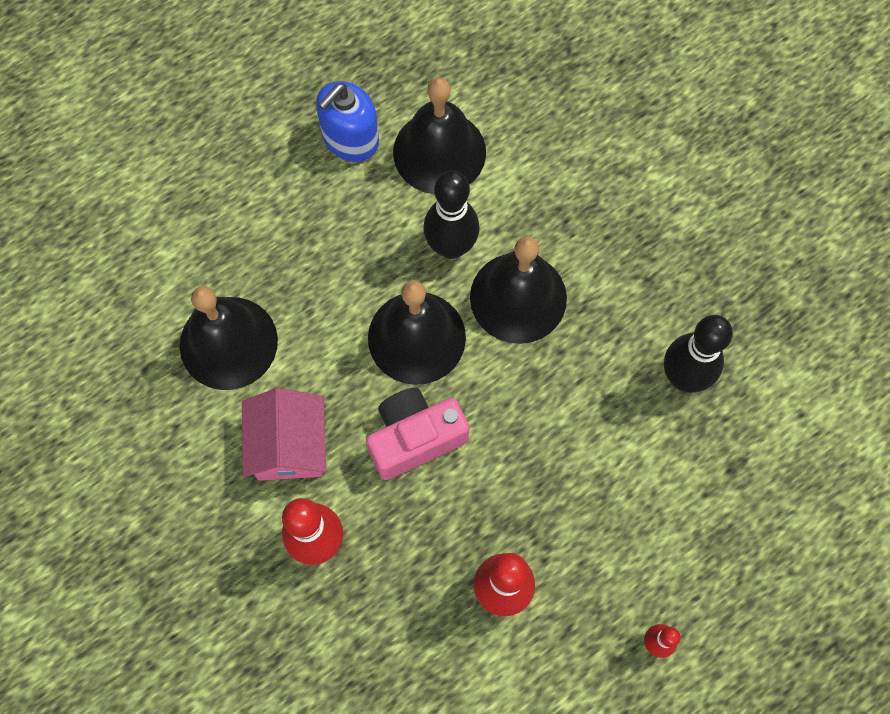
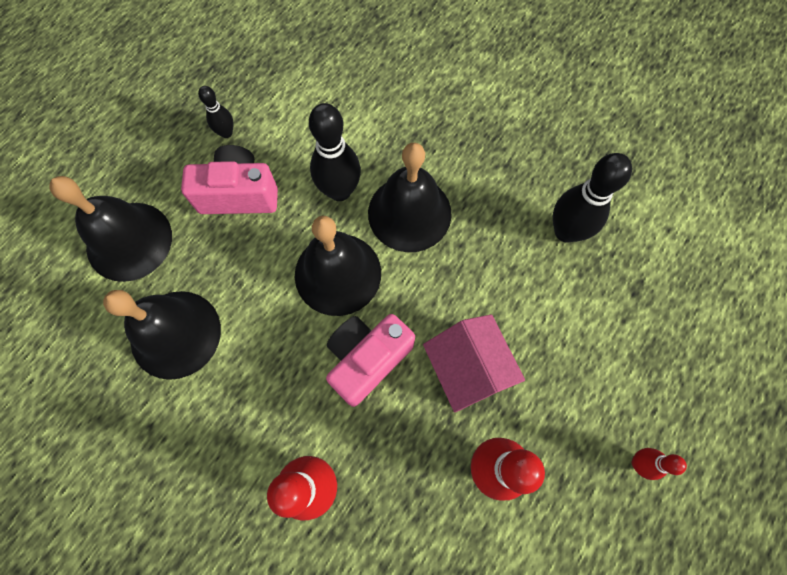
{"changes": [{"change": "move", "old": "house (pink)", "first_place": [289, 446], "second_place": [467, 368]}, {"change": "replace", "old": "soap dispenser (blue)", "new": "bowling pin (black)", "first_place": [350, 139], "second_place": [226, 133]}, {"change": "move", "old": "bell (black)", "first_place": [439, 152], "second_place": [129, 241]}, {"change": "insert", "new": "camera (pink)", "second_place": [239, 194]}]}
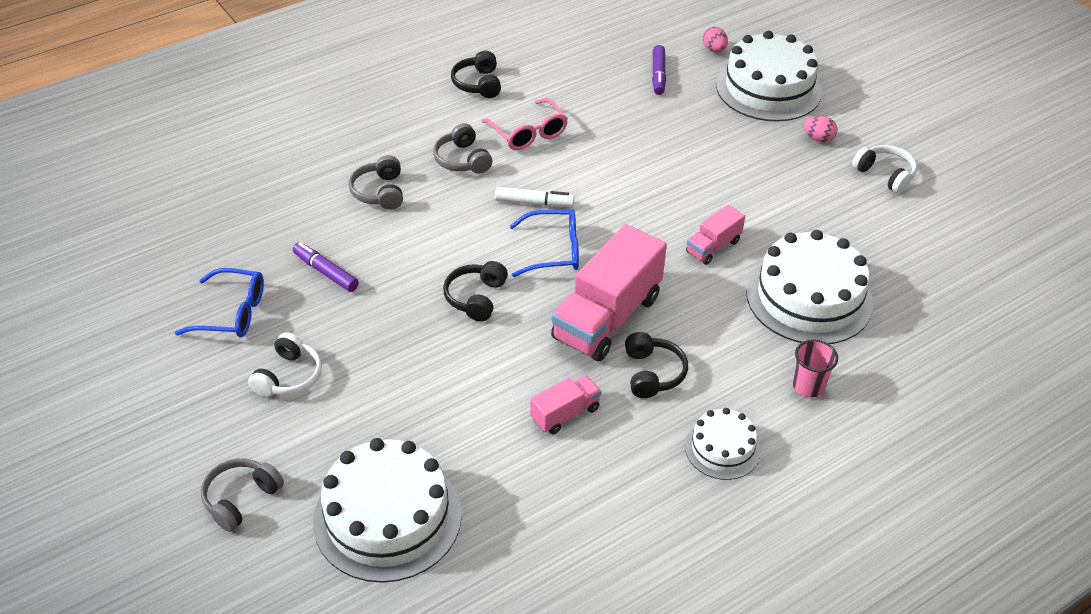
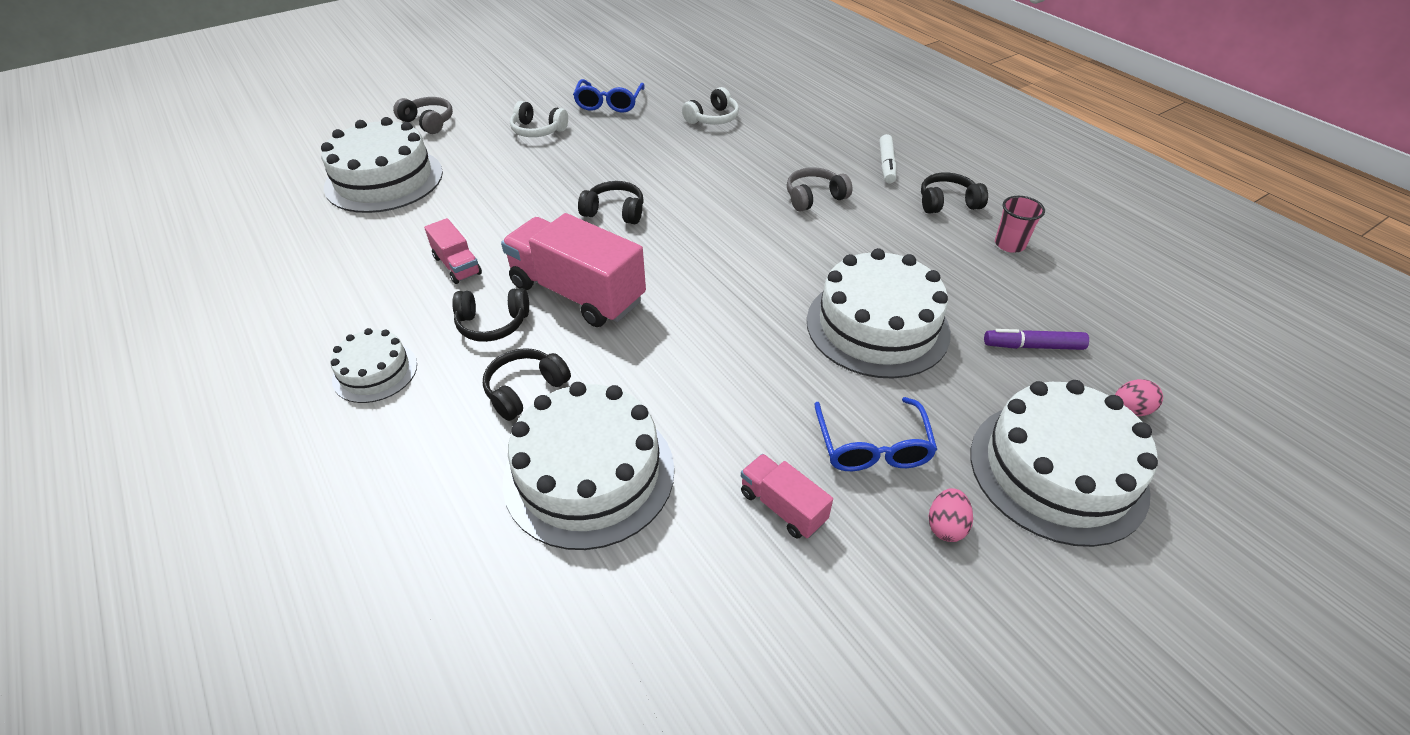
{"changes": [{"change": "delete", "old": "marker (purple)", "first_place": [325, 272]}, {"change": "delete", "old": "headphones (grey)", "first_place": [380, 192]}, {"change": "delete", "old": "glasses (pink)", "first_place": [528, 133]}, {"change": "move", "old": "marker (white)", "first_place": [534, 203], "second_place": [886, 165]}, {"change": "move", "old": "glasses (blue)", "first_place": [554, 251], "second_place": [872, 447]}, {"change": "move", "old": "truck (pink)", "first_place": [713, 247], "second_place": [782, 507]}, {"change": "move", "old": "cup (pink)", "first_place": [808, 386], "second_place": [1009, 244]}, {"change": "move", "old": "headphones (white)", "first_place": [885, 175], "second_place": [713, 118]}, {"change": "insert", "new": "headphones (black)", "second_place": [525, 390]}, {"change": "insert", "new": "cake (white)", "second_place": [877, 326]}]}
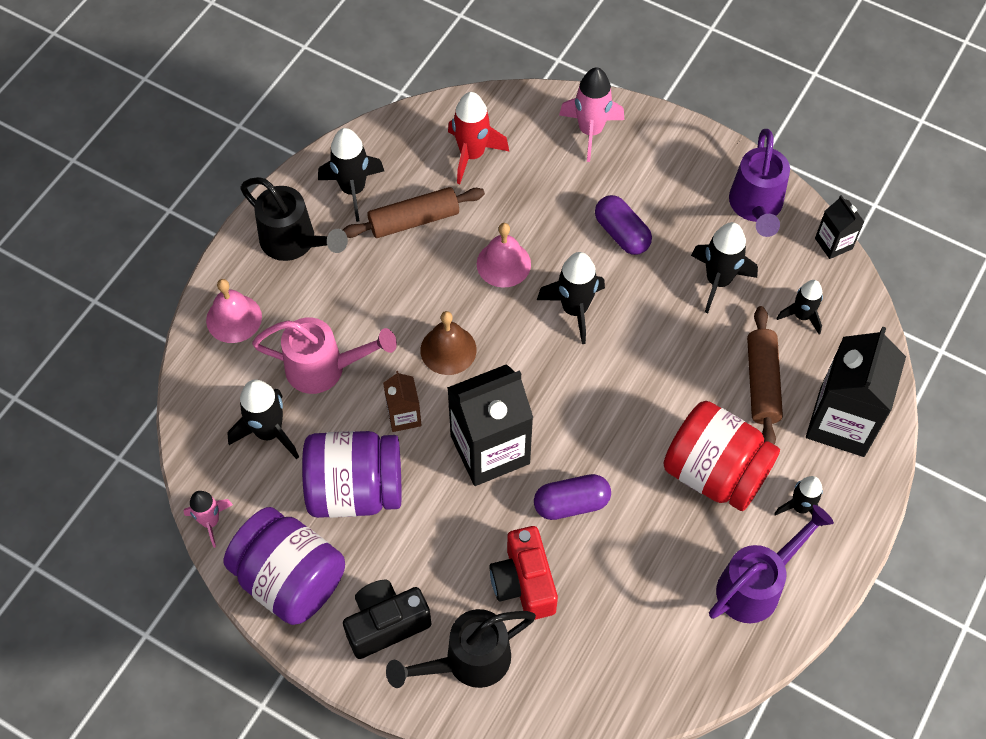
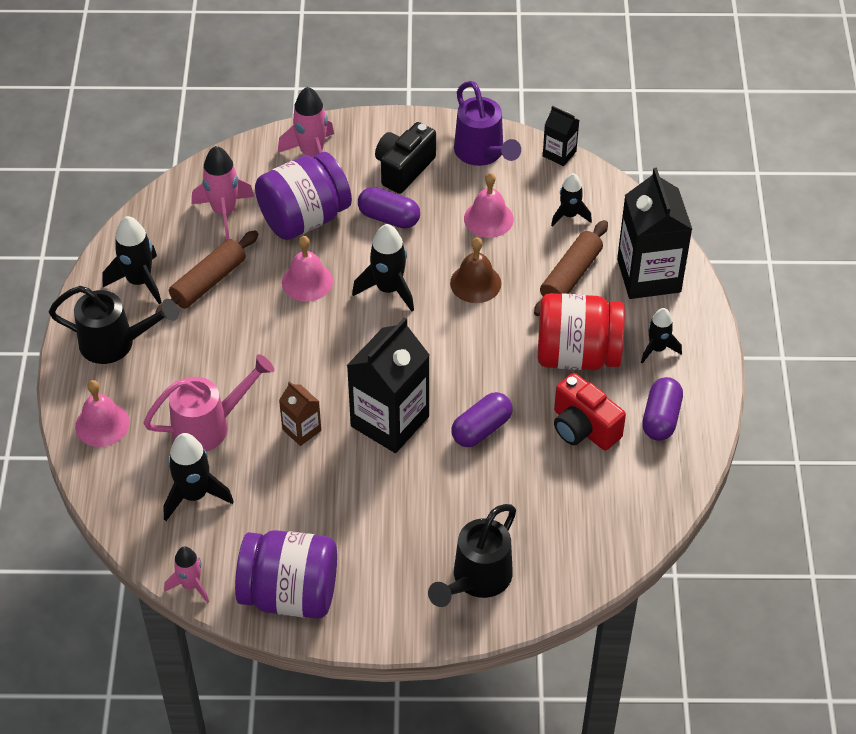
{"changes": [{"change": "move", "old": "jar (purple)", "first_place": [355, 489], "second_place": [304, 218]}, {"change": "move", "old": "camera (black)", "first_place": [386, 624], "second_place": [404, 169]}, {"change": "move", "old": "bell (brown)", "first_place": [448, 350], "second_place": [475, 283]}, {"change": "recolor", "old": "rocket (red)", "new": "rocket (pink)", "first_place": [472, 155], "second_place": [224, 212]}, {"change": "move", "old": "camera (red)", "first_place": [524, 583], "second_place": [583, 428]}, {"change": "replace", "old": "rocket (black)", "new": "bell (pink)", "first_place": [718, 281], "second_place": [488, 219]}, {"change": "replace", "old": "watering can (purple)", "new": "capsule (purple)", "first_place": [756, 585], "second_place": [660, 418]}, {"change": "rotate", "old": "rolling pin (brown)", "first_place": [762, 383], "second_place": [570, 276], "degrees": 60}]}
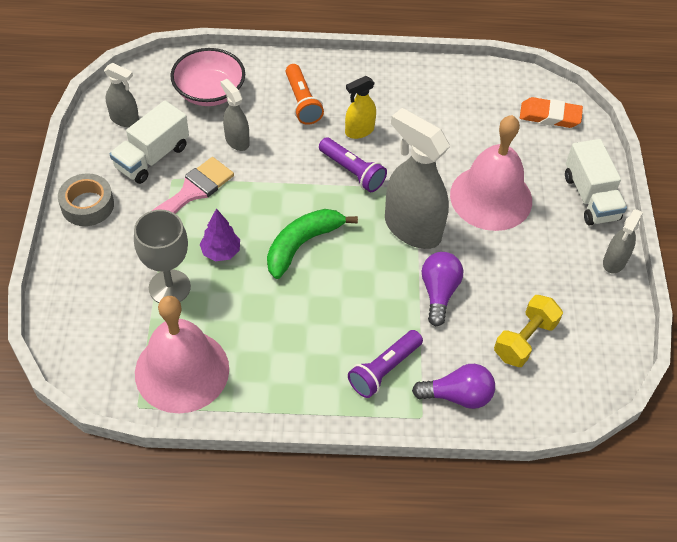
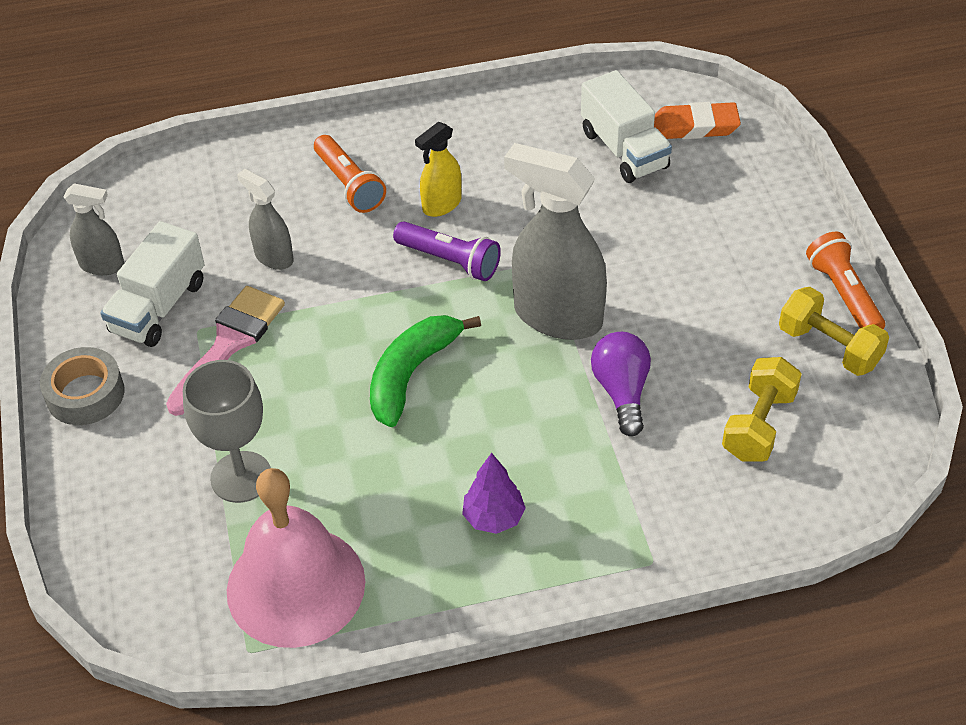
{"changes": [{"change": "delete", "old": "bowl (pink)", "first_place": [209, 92]}, {"change": "move", "old": "tree (purple)", "first_place": [221, 252], "second_place": [494, 518]}, {"change": "delete", "old": "flashlight (purple)", "first_place": [384, 370]}, {"change": "delete", "old": "light bulb (purple)", "first_place": [457, 396]}, {"change": "delete", "old": "bell (pink)", "first_place": [491, 197]}, {"change": "move", "old": "truck (white)", "first_place": [590, 197], "second_place": [624, 150]}, {"change": "replace", "old": "spray bottle (grey)", "new": "flashlight (orange)", "first_place": [614, 261], "second_place": [843, 294]}, {"change": "insert", "new": "dumbbell (yellow)", "second_place": [829, 347]}]}
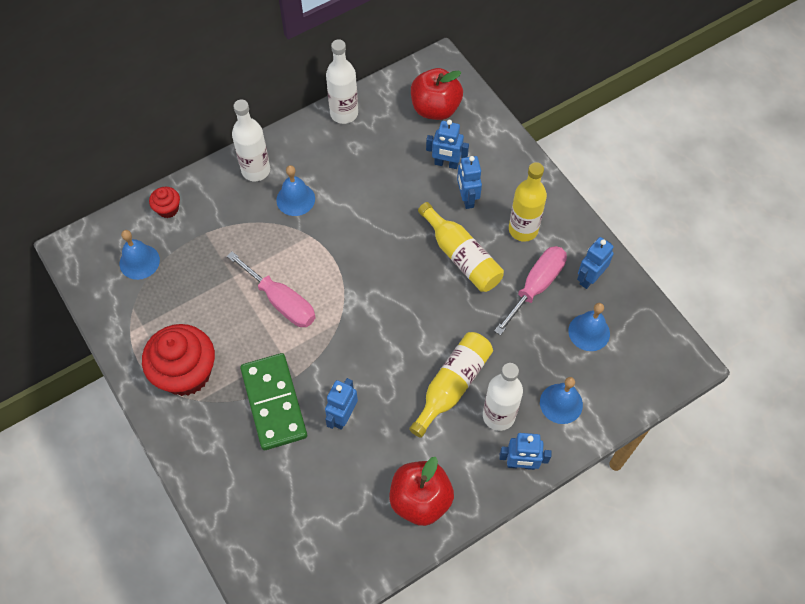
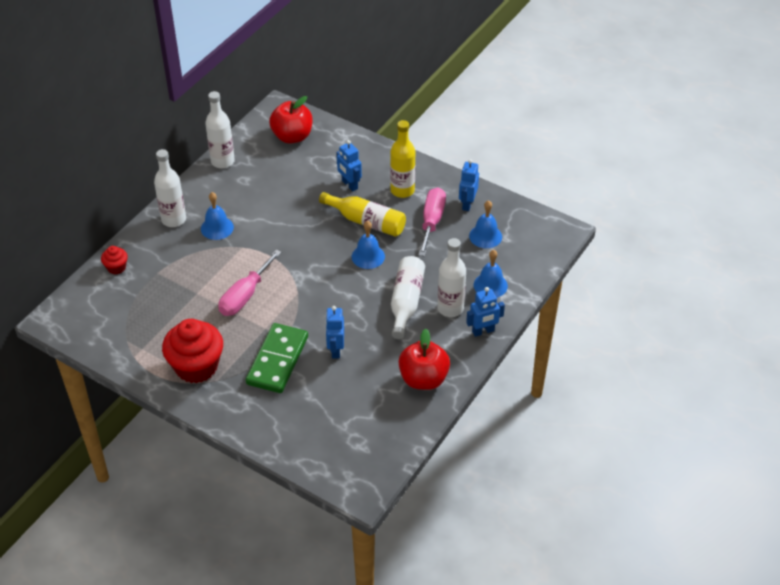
{"changes": [{"change": "move", "old": "bell (blue)", "first_place": [139, 261], "second_place": [368, 256]}, {"change": "rotate", "old": "screwdriver (pink)", "first_place": [281, 301], "second_place": [245, 296], "degrees": 105}, {"change": "rotate", "old": "domino (green)", "first_place": [274, 403], "second_place": [277, 360], "degrees": 60}, {"change": "recolor", "old": "bottle (yellow)", "new": "bottle (white)", "first_place": [452, 385], "second_place": [406, 302]}, {"change": "delete", "old": "robot (blue)", "first_place": [446, 164]}]}
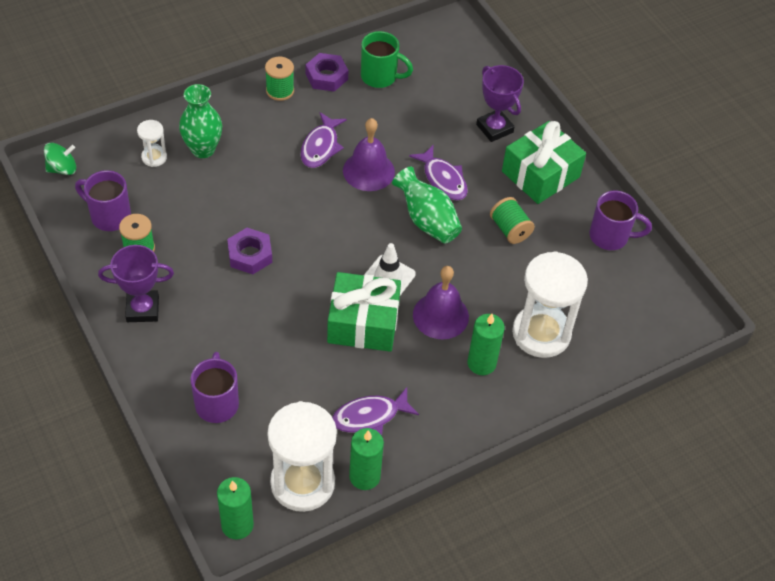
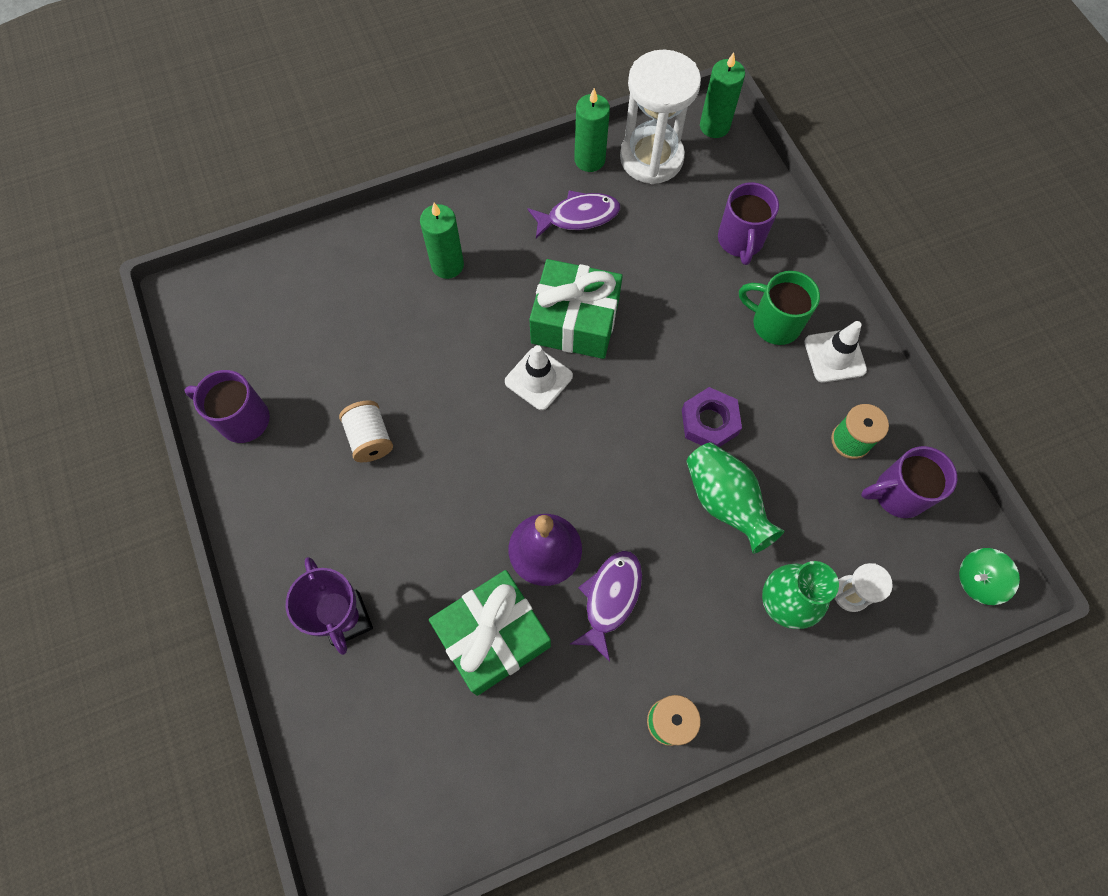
{"changes": [{"change": "rotate", "old": "mug (purple)", "first_place": [109, 216], "second_place": [897, 494], "degrees": 135}, {"change": "replace", "old": "trophy (purple)", "new": "traffic cone (white)", "first_place": [142, 309], "second_place": [834, 356]}, {"change": "delete", "old": "nut (purple)", "first_place": [326, 76]}, {"change": "move", "old": "mug (green)", "first_place": [380, 77], "second_place": [774, 323]}, {"change": "move", "old": "vase (green)", "first_place": [427, 220], "second_place": [725, 502]}, {"change": "delete", "old": "fish (purple)", "first_place": [443, 179]}, {"change": "delete", "old": "bell (purple)", "first_place": [440, 315]}, {"change": "recolor", "old": "spool (green)", "new": "spool (white)", "first_place": [510, 229], "second_place": [370, 439]}, {"change": "move", "old": "gift (green)", "first_place": [540, 174], "second_place": [493, 637]}, {"change": "delete", "old": "hourglass (white)", "first_place": [541, 333]}]}
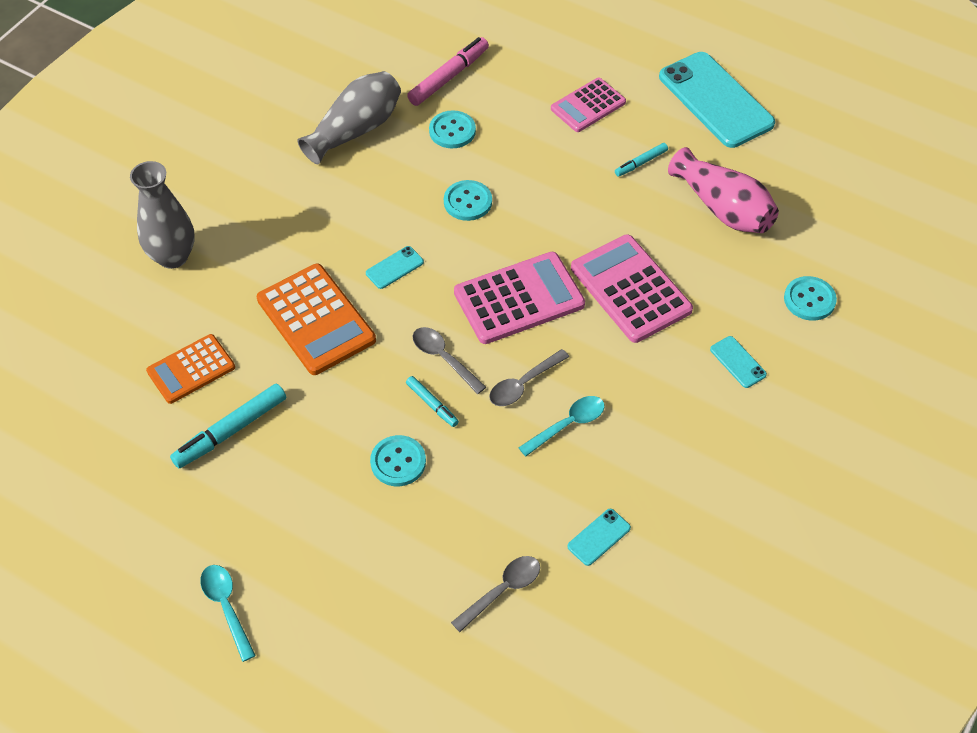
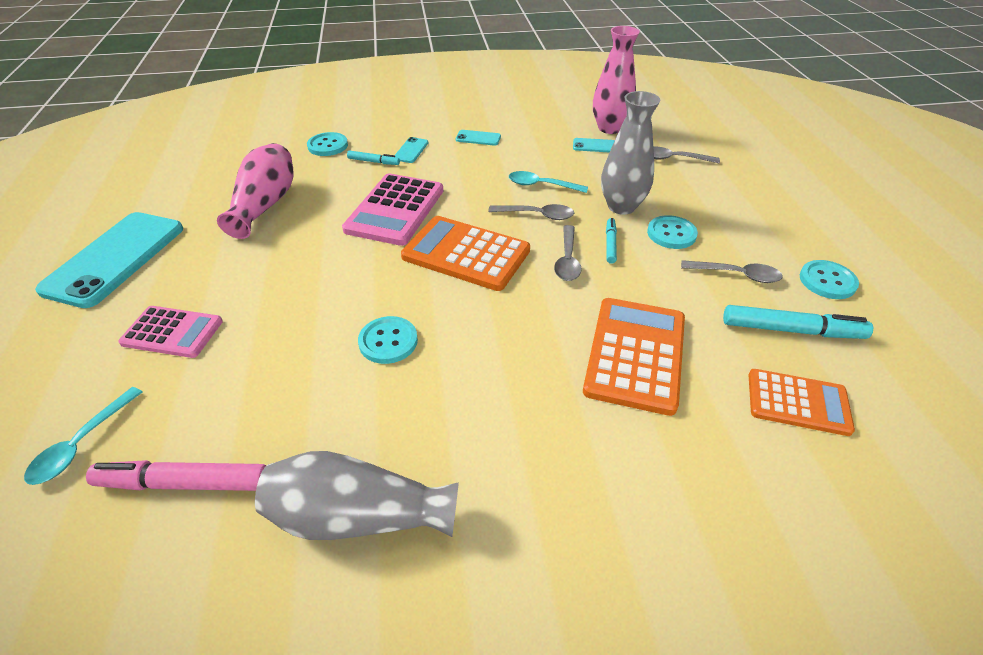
{"changes": [{"change": "move", "old": "vase (grey)", "first_place": [173, 256], "second_place": [621, 206]}, {"change": "move", "old": "spoon (turquoise)", "first_place": [227, 607], "second_place": [82, 443]}, {"change": "move", "old": "phone (turquoise)", "first_place": [394, 268], "second_place": [478, 138]}, {"change": "move", "old": "button (turquoise)", "first_place": [452, 131], "second_place": [827, 281]}, {"change": "recolor", "old": "calculator (pink)", "new": "calculator (orange)", "first_place": [519, 299], "second_place": [466, 254]}, {"change": "move", "old": "marker (turquoise)", "first_place": [641, 163], "second_place": [373, 162]}, {"change": "insert", "new": "vase (pink)", "second_place": [609, 128]}, {"change": "insert", "new": "spoon (grey)", "second_place": [736, 275]}]}
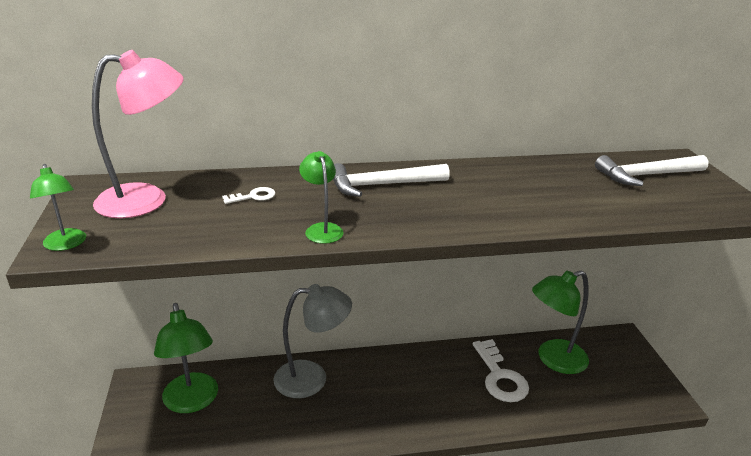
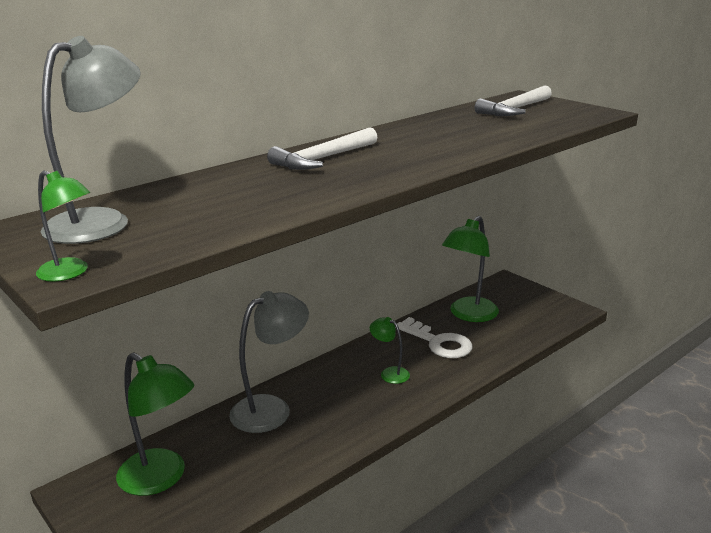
{"changes": [{"change": "recolor", "old": "lamp (pink)", "new": "lamp (grey)", "first_place": [147, 199], "second_place": [102, 221]}, {"change": "delete", "old": "key (white)", "first_place": [253, 196]}, {"change": "move", "old": "lamp (green)", "first_place": [322, 229], "second_place": [389, 373]}]}
